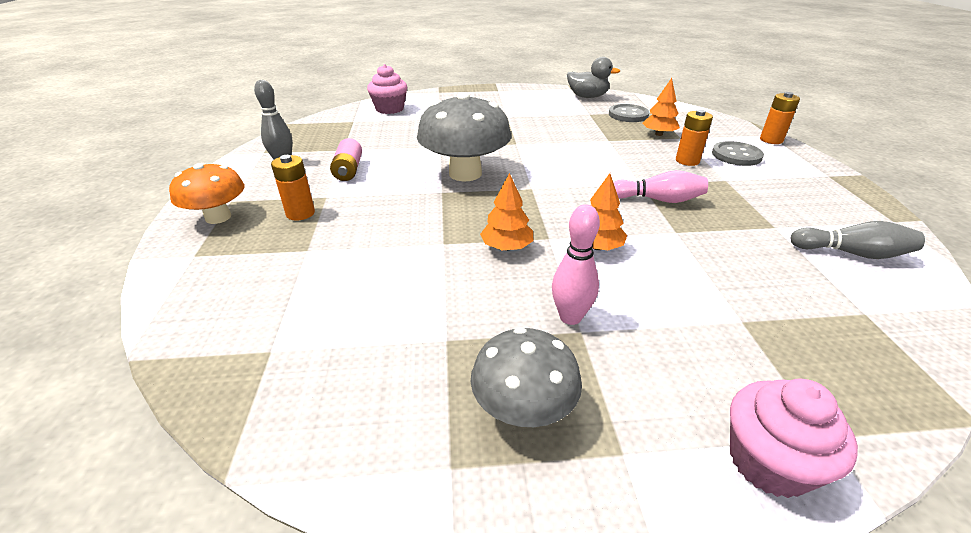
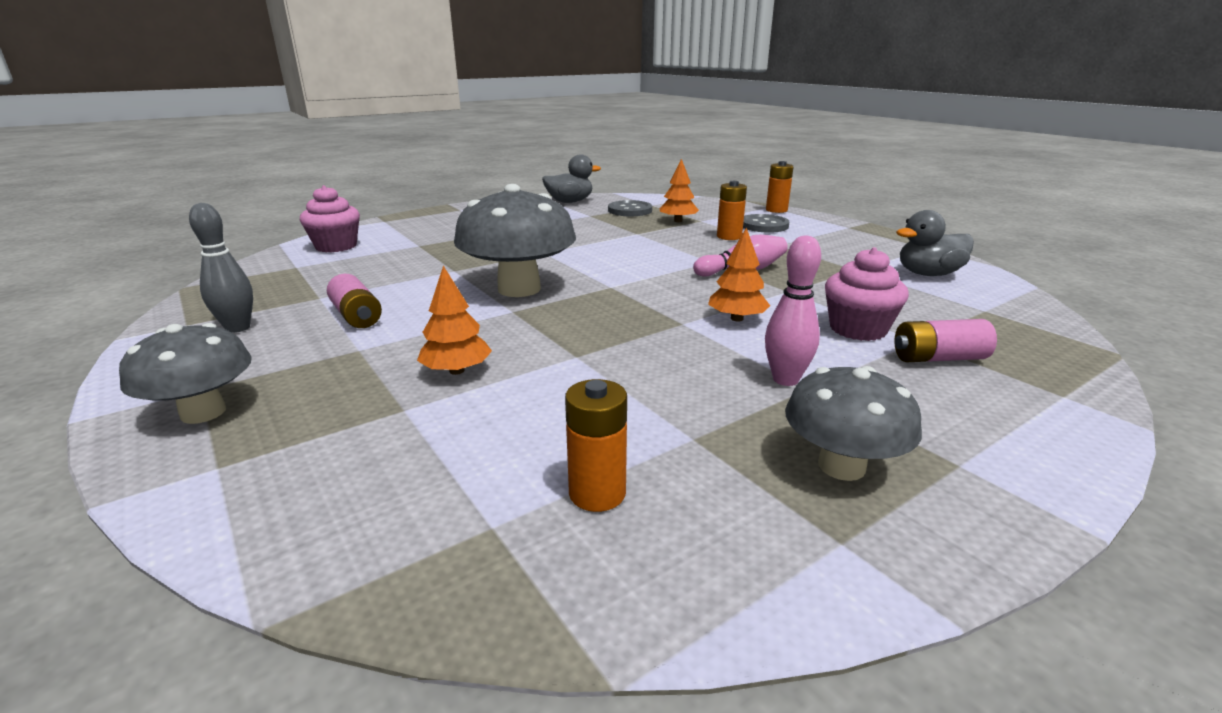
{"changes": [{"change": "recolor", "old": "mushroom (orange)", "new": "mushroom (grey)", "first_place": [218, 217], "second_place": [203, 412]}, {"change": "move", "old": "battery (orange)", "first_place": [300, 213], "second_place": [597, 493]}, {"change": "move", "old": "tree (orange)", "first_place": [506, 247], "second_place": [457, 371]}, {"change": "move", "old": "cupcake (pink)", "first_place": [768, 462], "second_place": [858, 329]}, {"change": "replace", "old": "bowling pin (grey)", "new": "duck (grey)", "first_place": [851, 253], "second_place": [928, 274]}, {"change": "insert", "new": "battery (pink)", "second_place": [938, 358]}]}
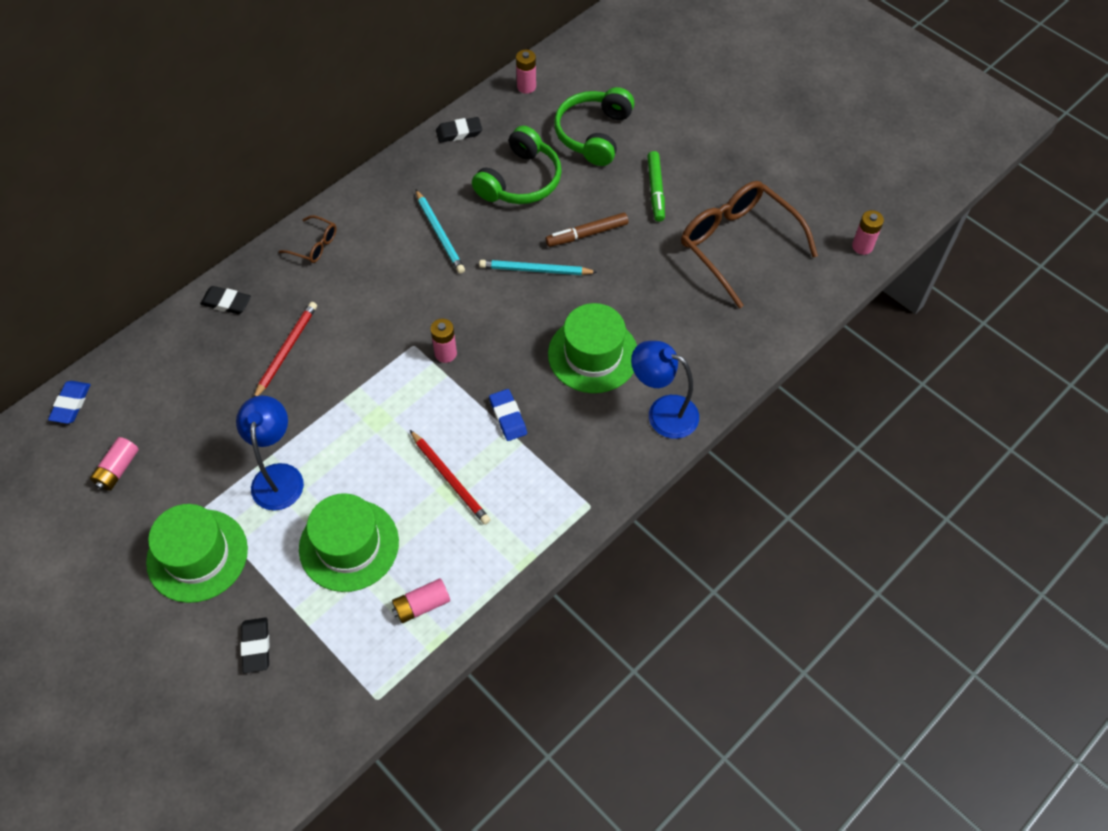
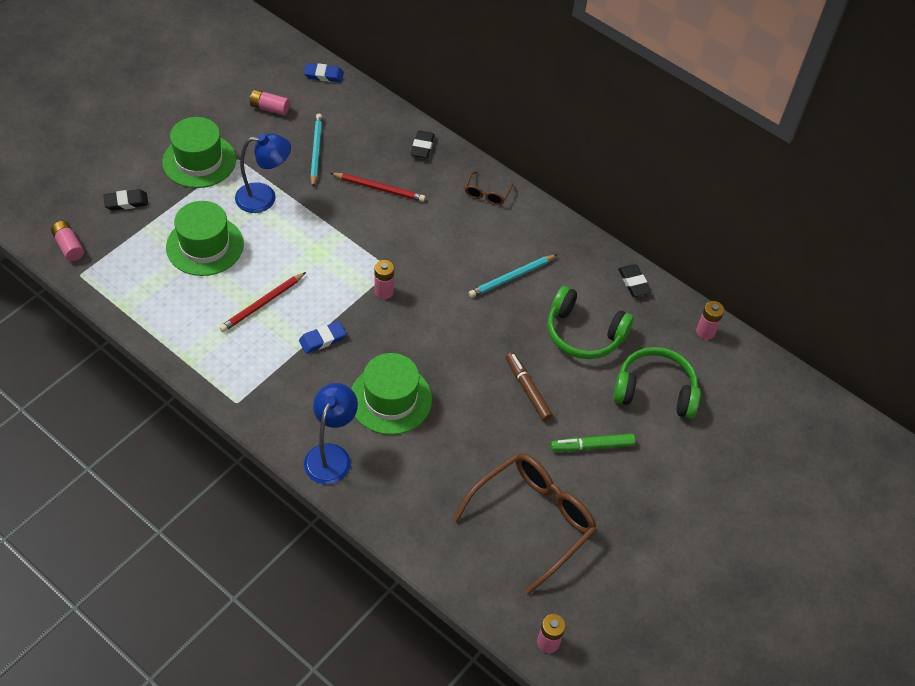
{"changes": [{"change": "move", "old": "battery (pink)", "first_place": [422, 605], "second_place": [69, 246]}, {"change": "move", "old": "pencil (turquoise)", "first_place": [535, 270], "second_place": [316, 151]}]}
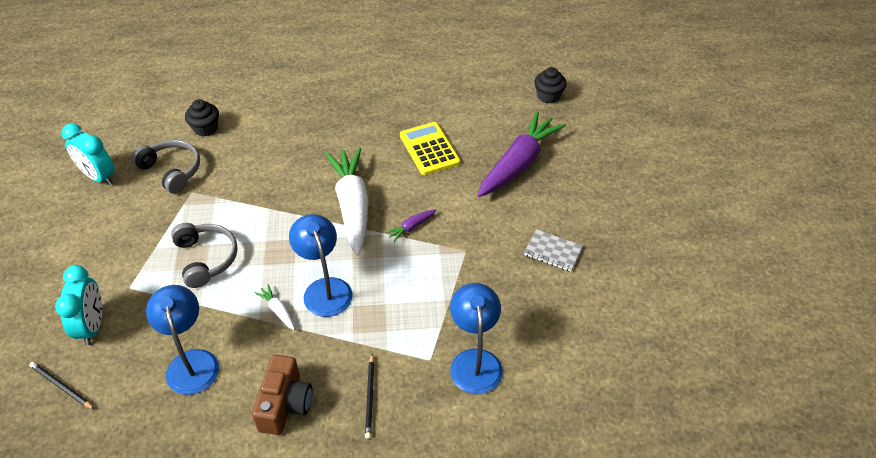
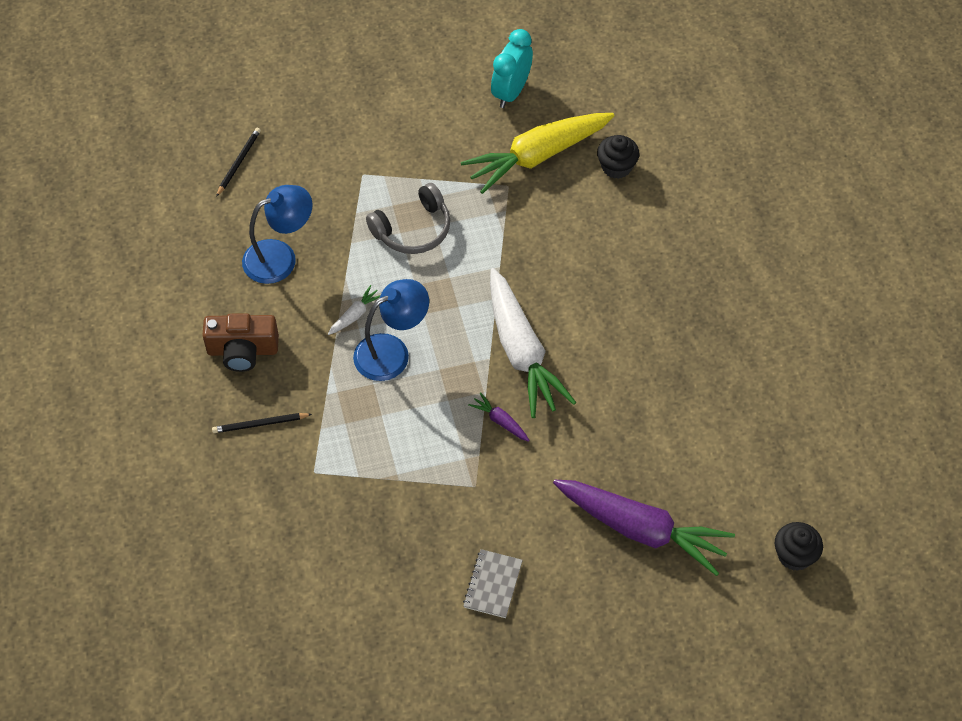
{"changes": [{"change": "delete", "old": "clock (turquoise)", "first_place": [92, 326]}, {"change": "replace", "old": "headphones (grey)", "new": "carrot (yellow)", "first_place": [172, 171], "second_place": [537, 156]}, {"change": "rotate", "old": "carrot (white)", "first_place": [352, 206], "second_place": [521, 352], "degrees": 90}, {"change": "delete", "old": "calculator (yellow)", "first_place": [429, 149]}, {"change": "delete", "old": "lamp (blue)", "first_place": [475, 361]}]}
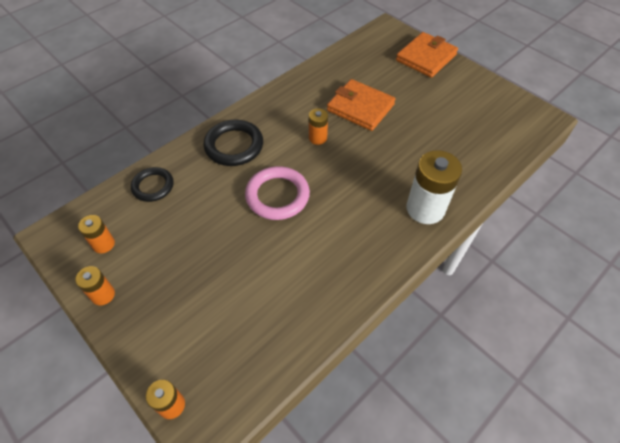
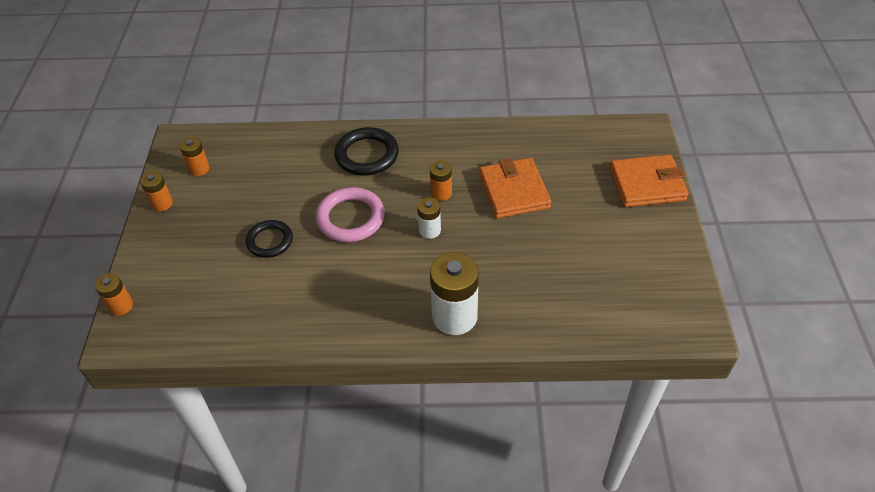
{"changes": [{"change": "move", "old": "ring (black)", "first_place": [153, 186], "second_place": [270, 241]}, {"change": "insert", "new": "battery (white)", "second_place": [429, 230]}]}
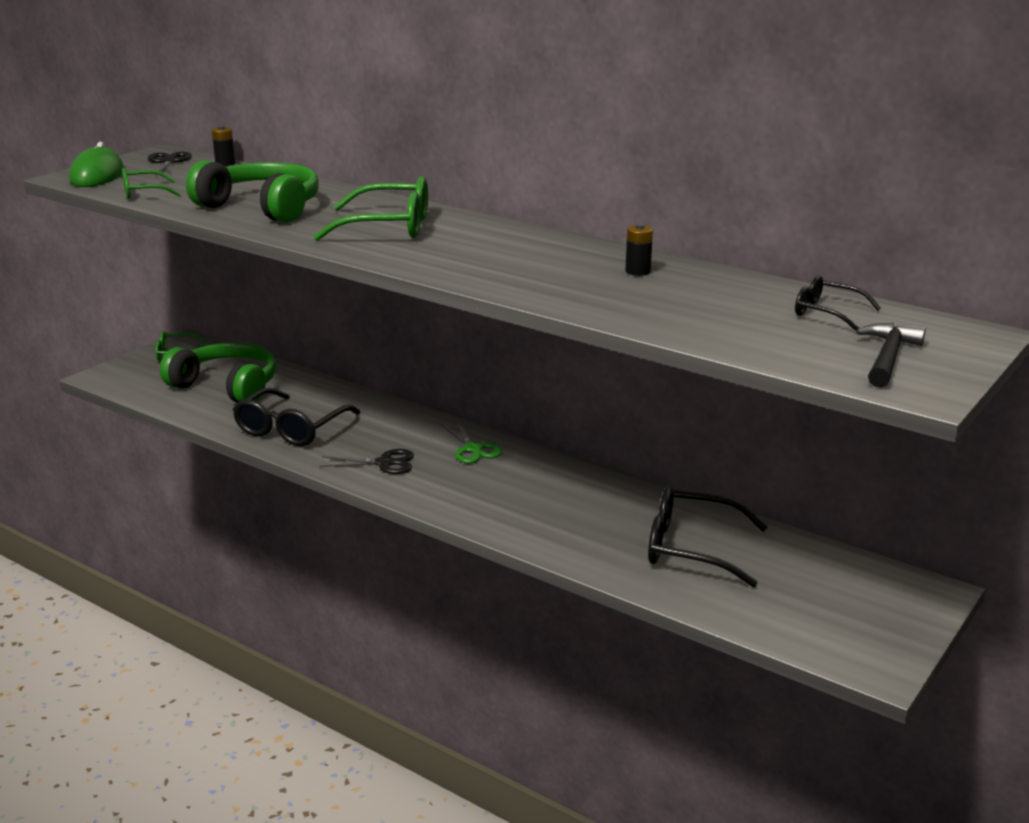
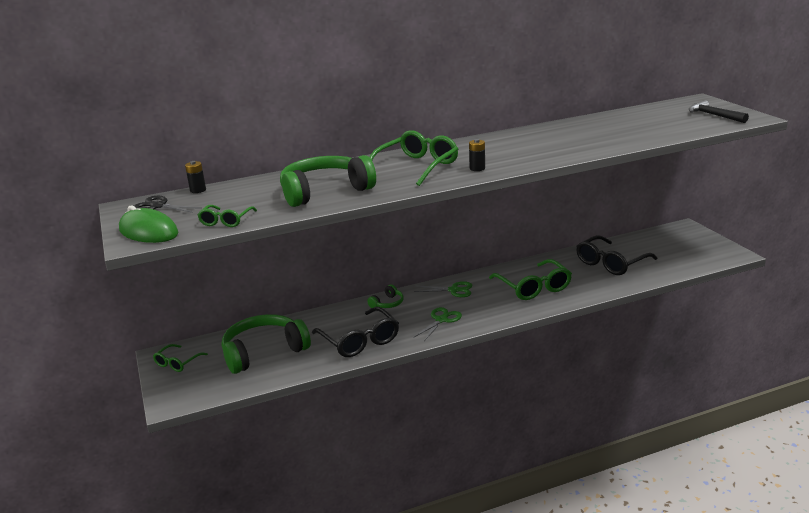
{"changes": [{"change": "recolor", "old": "scissors (black)", "new": "scissors (green)", "first_place": [384, 463], "second_place": [441, 320]}, {"change": "move", "old": "battery (black)", "first_place": [638, 271], "second_place": [477, 168]}, {"change": "delete", "old": "glasses (black)", "first_place": [827, 313]}, {"change": "insert", "new": "headphones (green)", "second_place": [387, 303]}, {"change": "insert", "new": "glasses (green)", "second_place": [533, 287]}]}
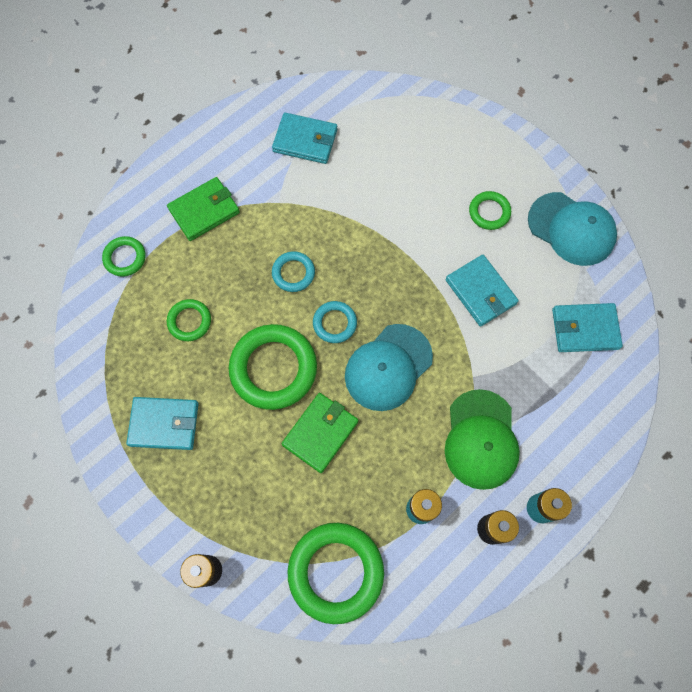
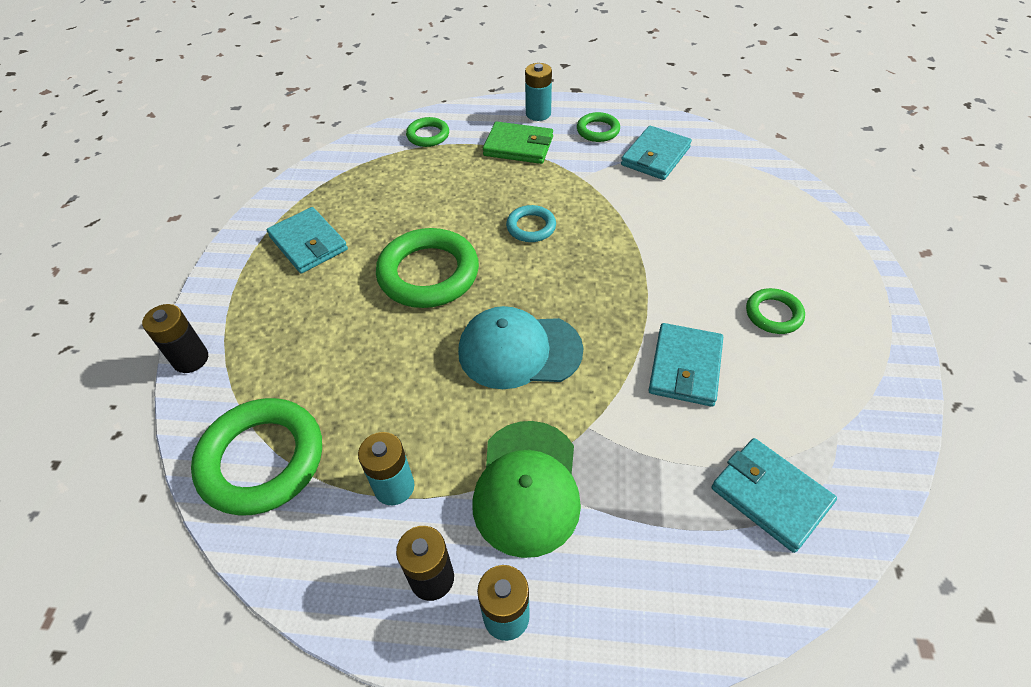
{"changes": [{"change": "move", "old": "ring (green)", "first_place": [189, 321], "second_place": [598, 130]}, {"change": "rotate", "old": "wallet (turquoise)", "first_place": [305, 141], "second_place": [655, 156], "degrees": 60}, {"change": "delete", "old": "wallet (green)", "first_place": [320, 433]}, {"change": "delete", "old": "ring (turquoise)", "first_place": [334, 323]}, {"change": "rotate", "old": "cap (green)", "first_place": [481, 439], "second_place": [527, 487], "degrees": -45}, {"change": "delete", "old": "cap (turquoise)", "first_place": [571, 229]}, {"change": "insert", "new": "battery (turquoise)", "second_place": [538, 114]}]}
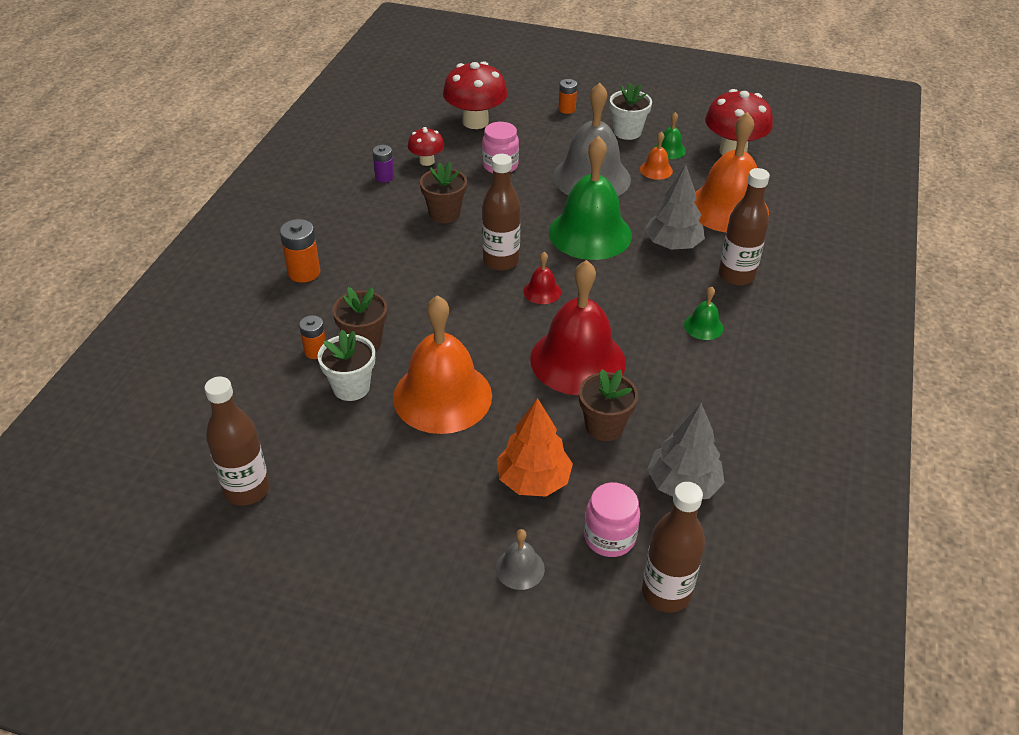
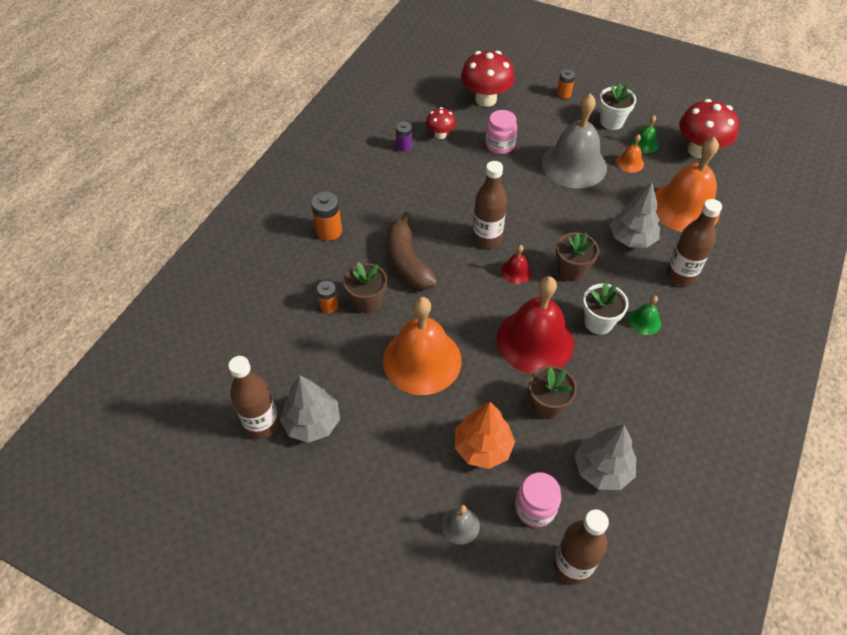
{"changes": [{"change": "move", "old": "flower pot (white)", "first_place": [351, 387], "second_place": [598, 322]}, {"change": "move", "old": "flower pot (brown)", "first_place": [444, 214], "second_place": [571, 270]}, {"change": "delete", "old": "bell (green)", "first_place": [590, 233]}, {"change": "insert", "new": "tree (grey)", "second_place": [312, 422]}, {"change": "insert", "new": "banana (brown)", "second_place": [407, 261]}]}
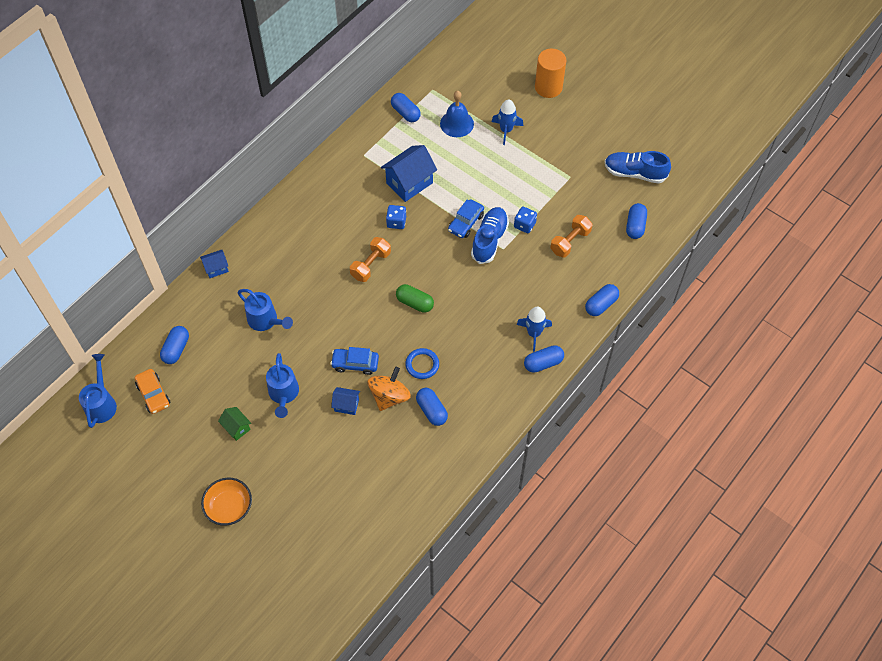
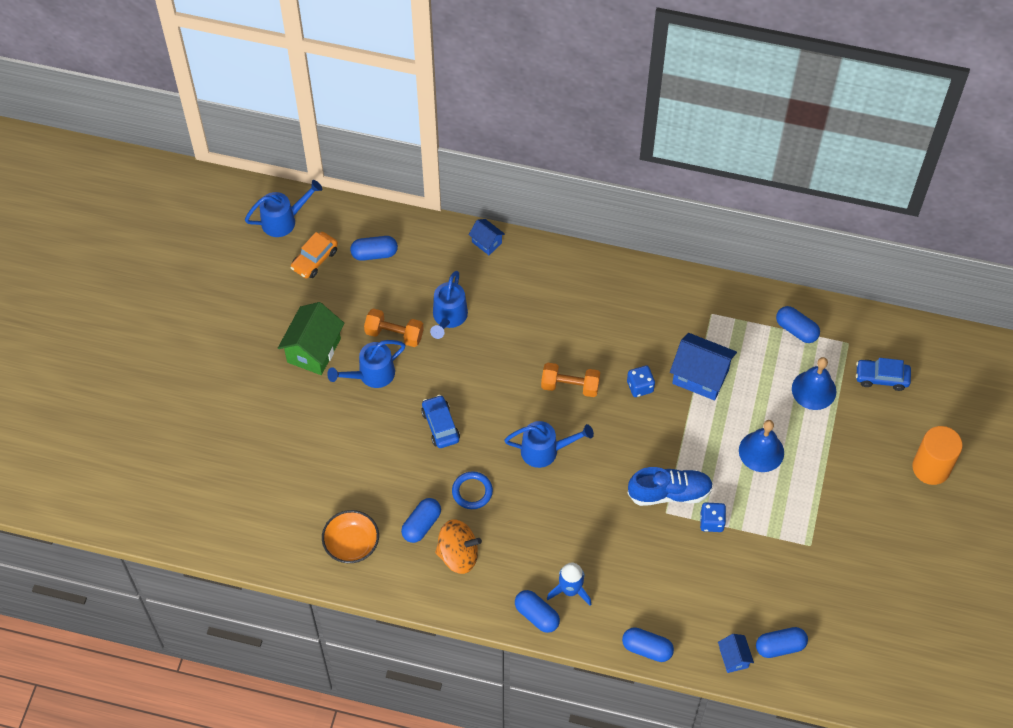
{"changes": [{"change": "move", "old": "bowl (orange)", "first_place": [229, 507], "second_place": [351, 544]}, {"change": "resize", "old": "house (green)", "first_place": [236, 428], "second_place": [314, 350], "factor": 1.89}, {"change": "move", "old": "house (blue)", "first_place": [346, 405], "second_place": [733, 658]}, {"change": "move", "old": "spinning top (orange)", "first_place": [389, 396], "second_place": [458, 555]}, {"change": "rotate", "old": "capsule (blue)", "first_place": [405, 113], "second_place": [796, 330], "degrees": -75}, {"change": "replace", "old": "capsule (green)", "new": "watering can (blue)", "first_place": [415, 303], "second_place": [545, 451]}, {"change": "move", "old": "car (blue)", "first_place": [465, 223], "second_place": [881, 378]}, {"change": "delete", "old": "rocket (blue)", "first_place": [506, 130]}, {"change": "move", "old": "dumbbell (orange)", "first_place": [570, 242], "second_place": [394, 334]}, {"change": "delete", "old": "shoe (blue)", "first_place": [635, 173]}, {"change": "insert", "new": "bell (blue)", "second_place": [761, 451]}]}
